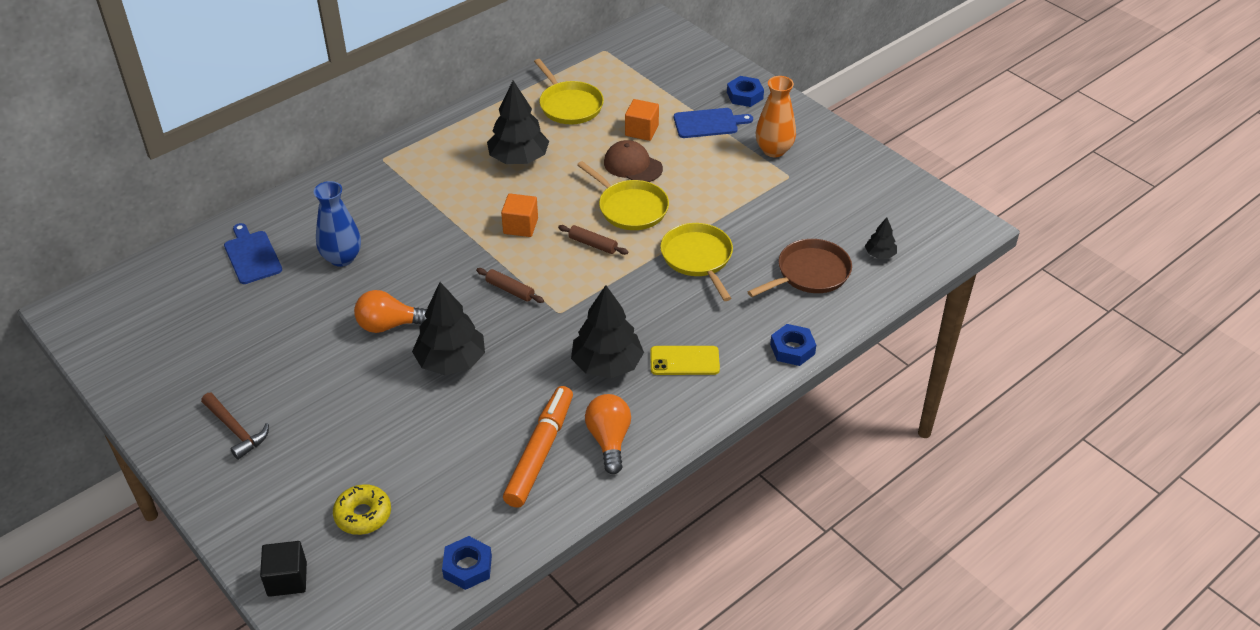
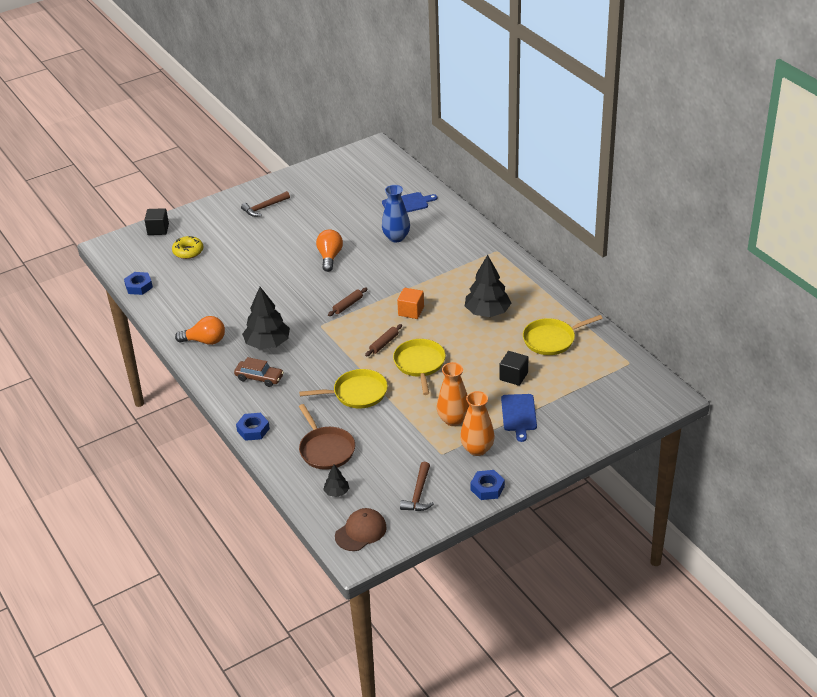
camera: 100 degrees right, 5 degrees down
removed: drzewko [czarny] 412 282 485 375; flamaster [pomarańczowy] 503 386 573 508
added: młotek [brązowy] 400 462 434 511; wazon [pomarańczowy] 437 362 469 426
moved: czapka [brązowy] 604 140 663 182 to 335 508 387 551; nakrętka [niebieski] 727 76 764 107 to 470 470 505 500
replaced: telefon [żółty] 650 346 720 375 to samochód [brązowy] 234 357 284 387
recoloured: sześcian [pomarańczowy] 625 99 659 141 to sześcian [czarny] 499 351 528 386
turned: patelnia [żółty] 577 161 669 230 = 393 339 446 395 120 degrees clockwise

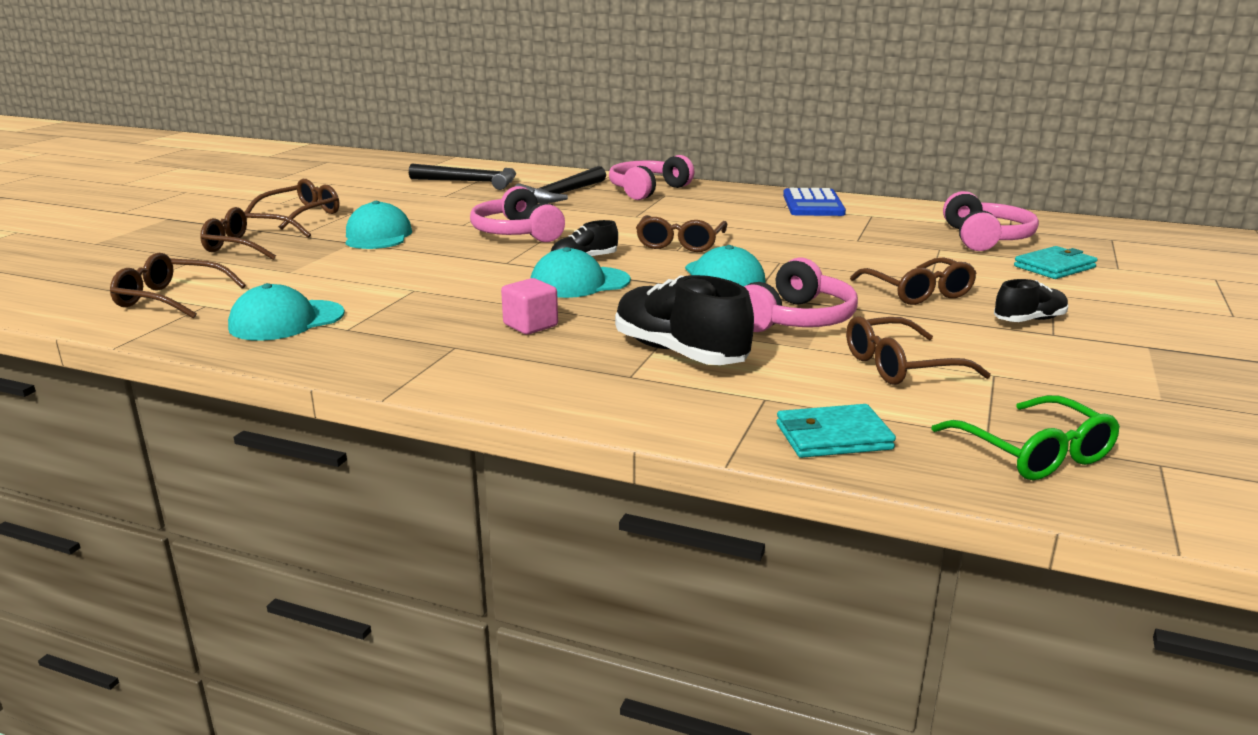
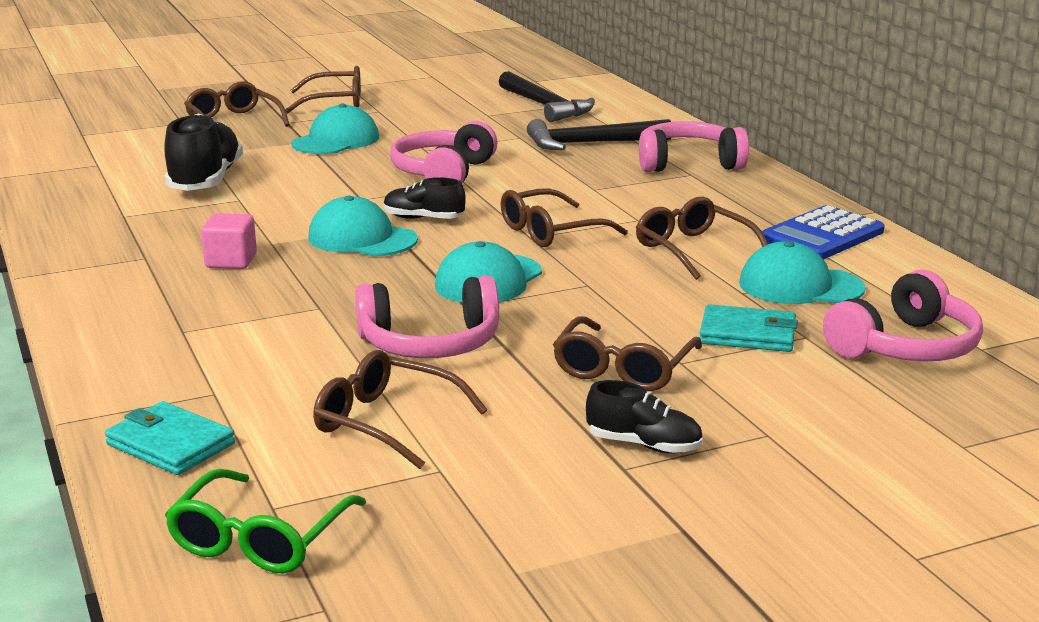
camera: 45 degrees right, 0 degrees up
moved: okulary [brązowy] 110 253 246 319 to 636 197 768 280; czapka [turkusowy] 228 283 345 341 to 739 241 866 304; but [czarny] 615 275 754 365 to 164 113 243 191; portfel [turkusowy] 1014 246 1097 279 to 700 304 798 352

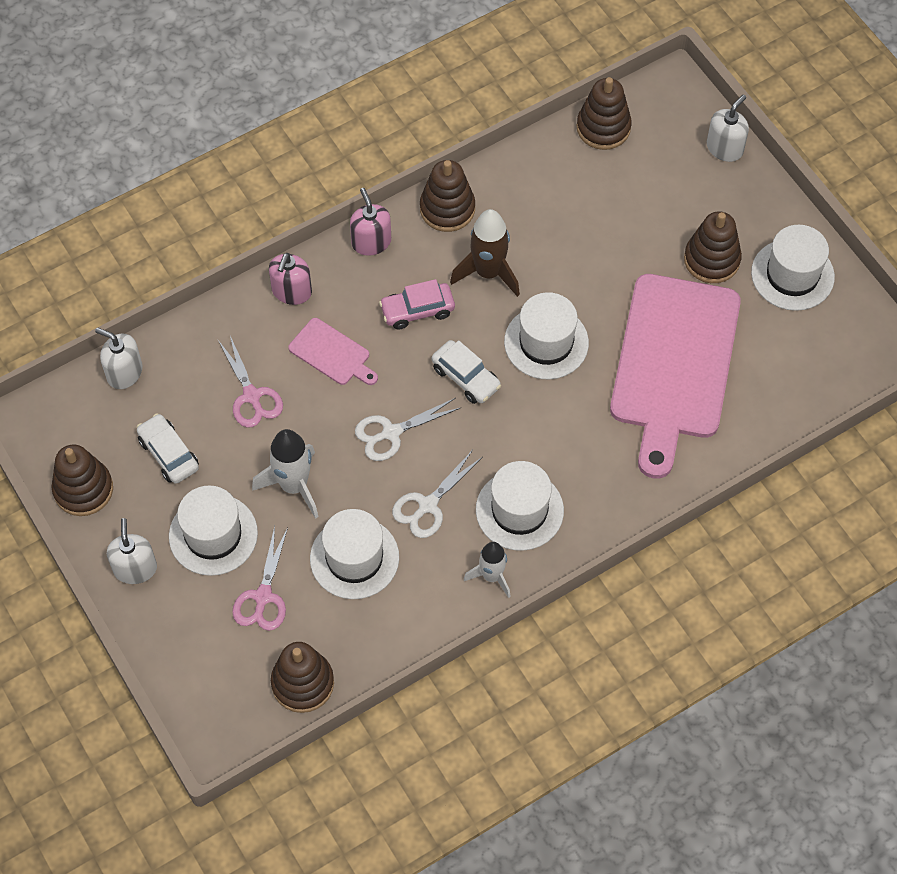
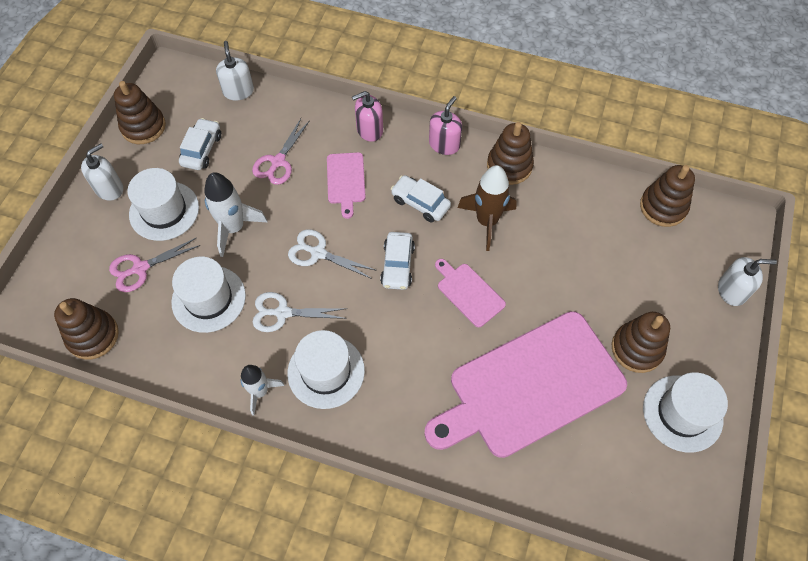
camera: 50 degrees right, 0 degrees up
replaced: kapelusz [biały] 504 292 589 379 to deska do krojenia [różowy] 435 259 506 328
recoloured: samochód [różowy] 379 279 455 330 to samochód [biały] 391 175 451 223

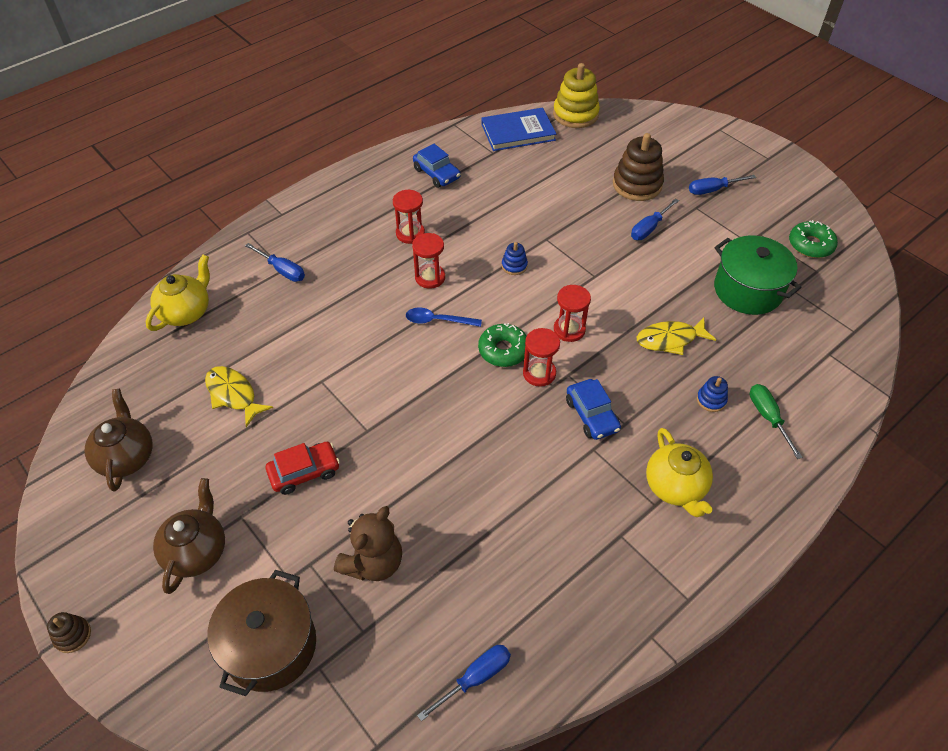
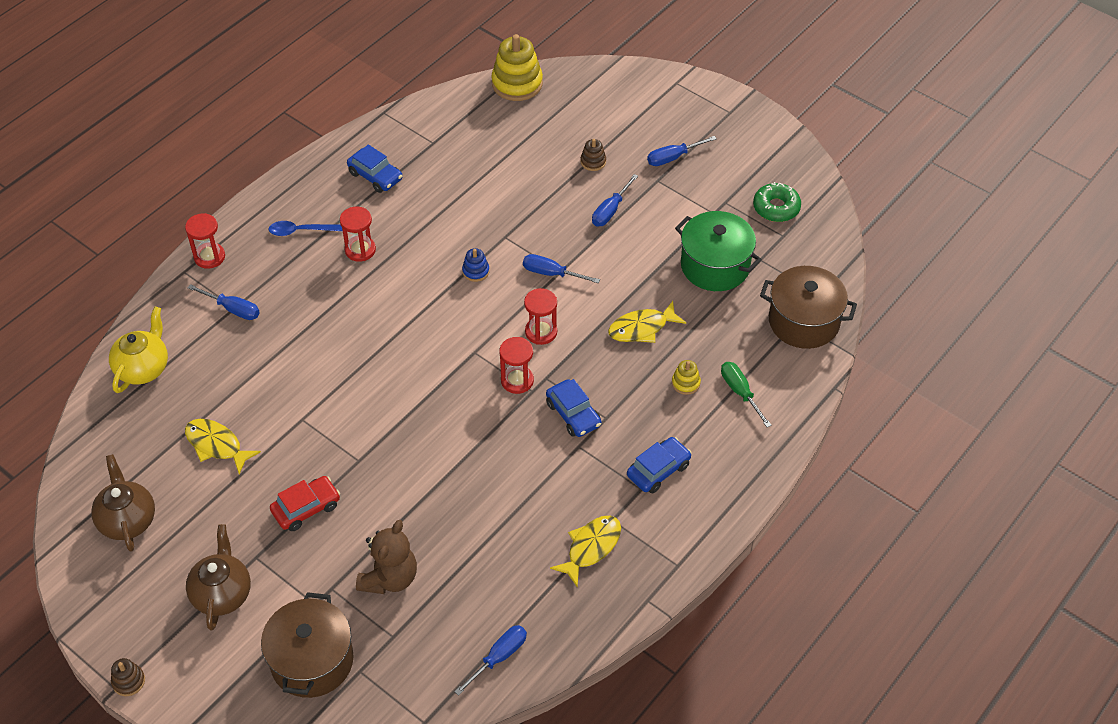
camera: 10 degrees left, 0 degrees up
removed: donut [zielony] 478 323 527 367; książka [niebieski] 481 108 556 151
added: śrubokręt [niebieski] 523 254 600 283; ryba [żółty] 550 516 621 586; garnek [brązowy] 760 266 857 349
moved: łyżka [niebieski] 406 308 482 327 to 269 221 342 236; klepsydra [czerwony] 412 233 445 289 to 185 213 225 269
replaced: imbryk [żółty] 646 428 713 517 to samochód [niebieski] 627 437 691 494
recoloured: zabawka nakładanka [niebieski] 697 376 728 412 to zabawka nakładanka [żółty] 672 360 701 395
resized: zabawka nakładanka [brązowy] 613 133 664 201 = 581 139 606 171 x0.48

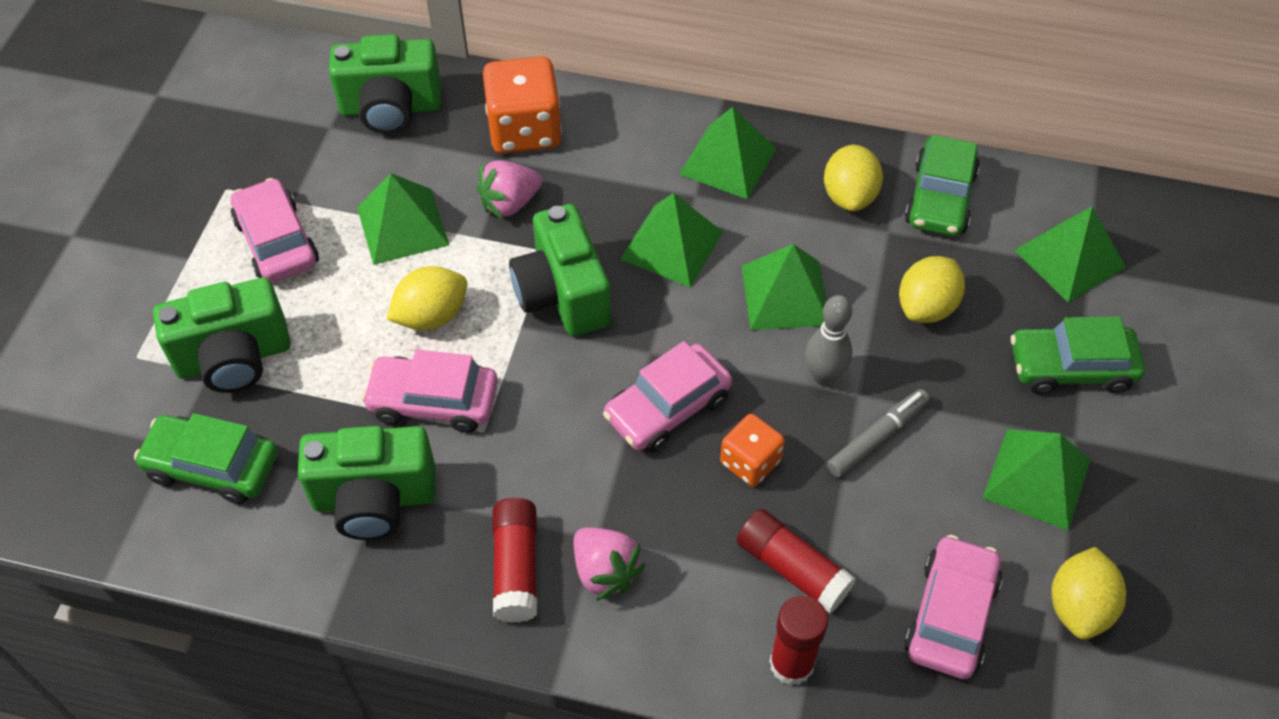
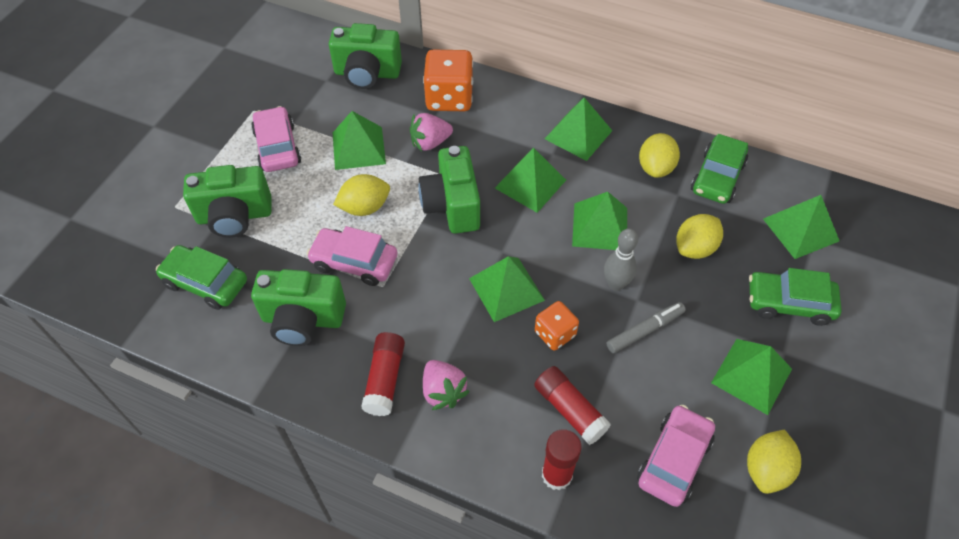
camera: 10 degrees right, 0 degrees up
replaced: samochód [różowy] 603 341 732 453 to piramida [zielony] 469 256 545 322

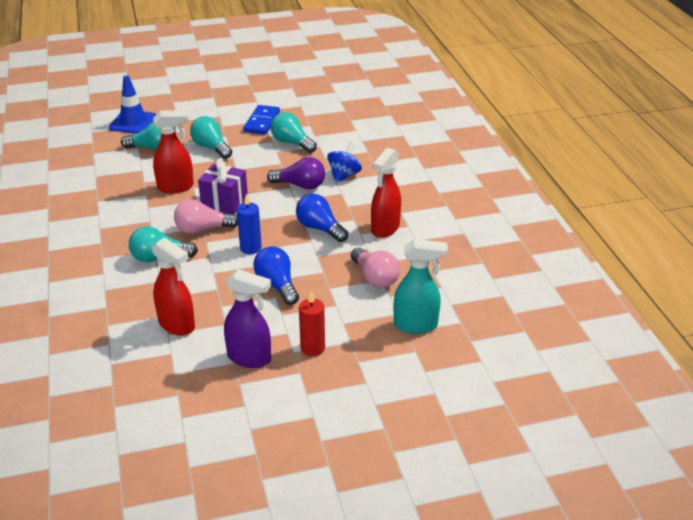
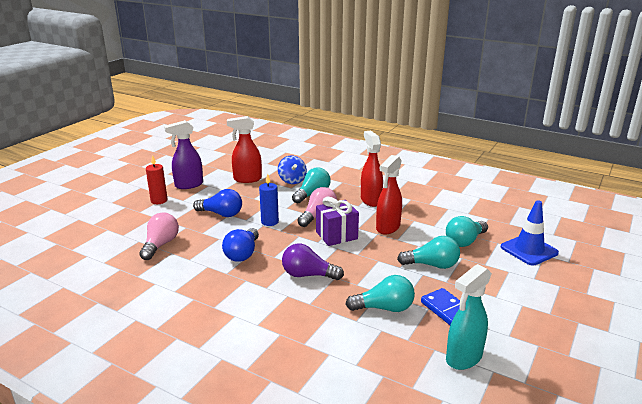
camera: 135 degrees right, 10 degrees down
moved: bączek [niebieski] 327 142 362 183 to 278 156 307 184; spryskiwacz [czerwony] 371 148 401 238 to 361 131 383 207; spryskiwacz [turkusowy] 394 239 448 334 to 446 264 492 370
turned: żarówka [fioletowy] 267 157 325 189 = 282 244 344 280 45 degrees clockwise; żarówka [niebieski] 296 194 348 242 = 222 228 259 262 105 degrees clockwise; żarówka [różowy] 351 248 400 288 = 139 212 179 260 90 degrees clockwise

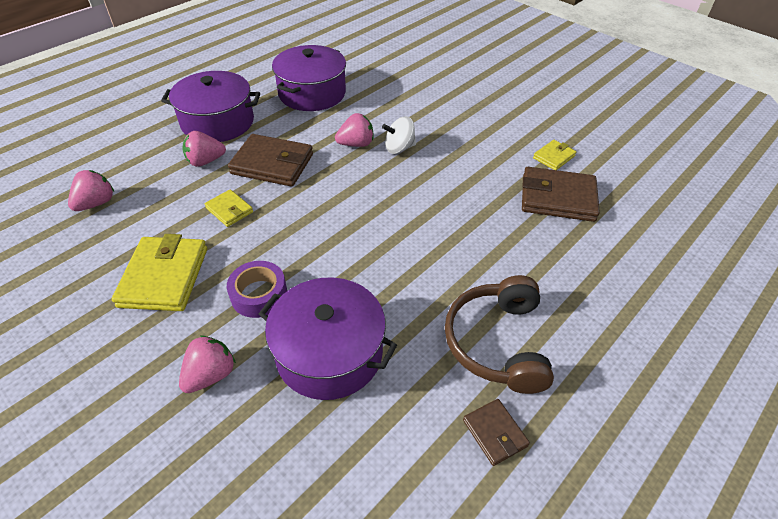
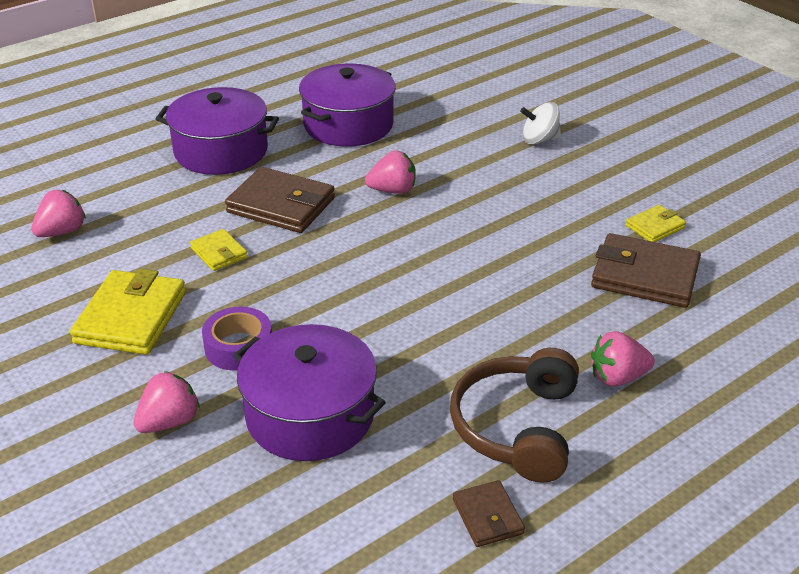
camera: 10 degrees right, 10 degrees down
moved: truskawka [różowy] 182 131 226 167 to 591 331 655 387; bączek [biały] 382 116 416 154 to 520 102 561 145

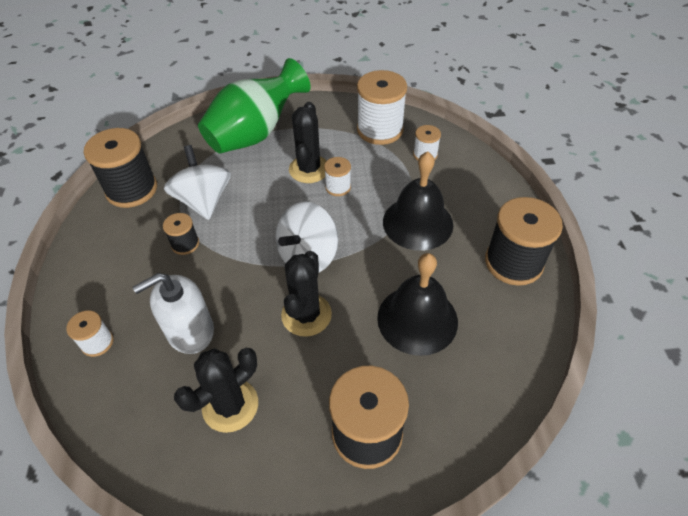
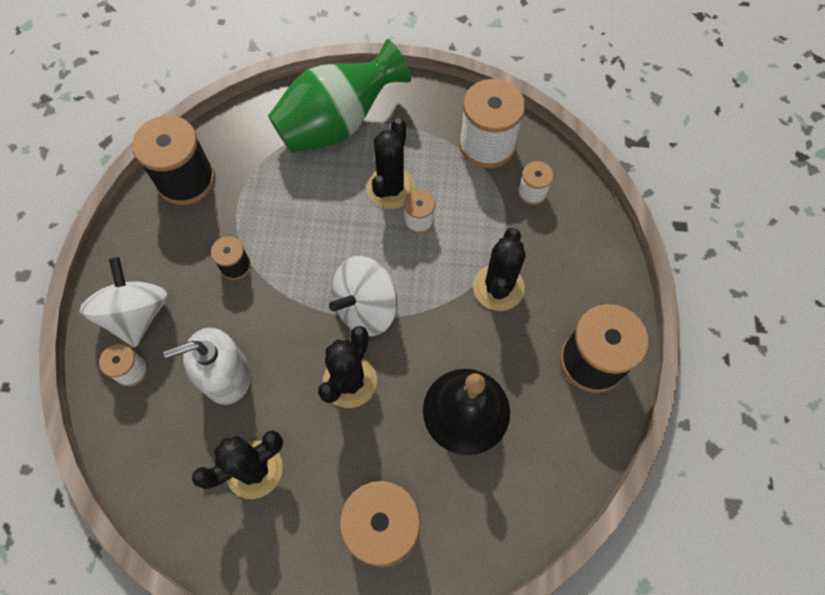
camera: 10 degrees right, 15 degrees up
moved: bączek [biały] 164 145 231 220 to 80 257 168 348
replaced: dzwonek [czarny] 383 152 453 251 to kaktus [czarny] 473 228 526 311

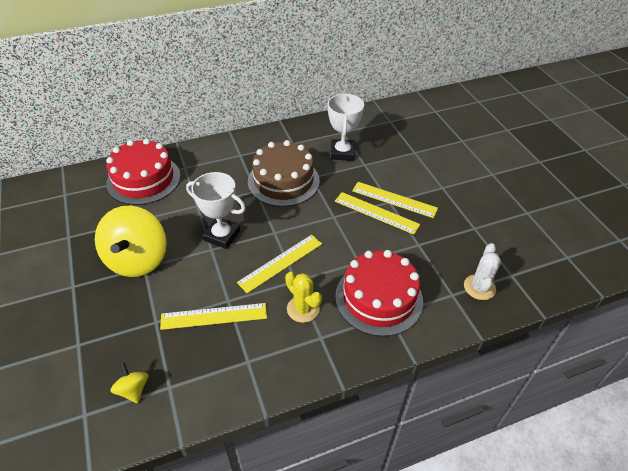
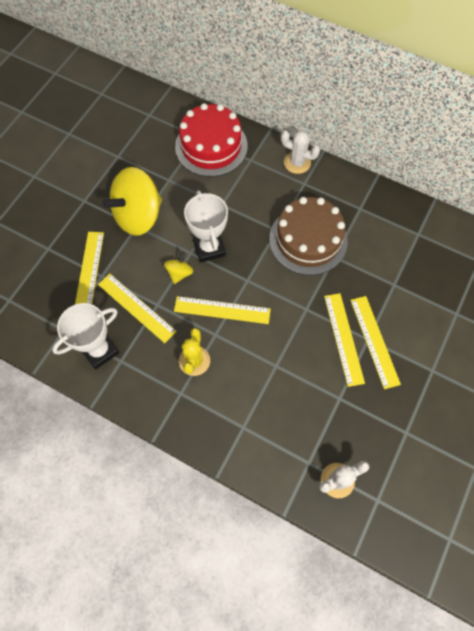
camera: 50 degrees right, 20 degrees up
removed: tort [czerwony] 335 250 423 337
added: linijka [żółty] 75 232 104 304; kaktus [biały] 281 131 320 174
moved: bączek [żółty] 111 363 148 403 to 164 252 193 284; puchar [biały] 328 94 364 161 to 52 303 119 370

